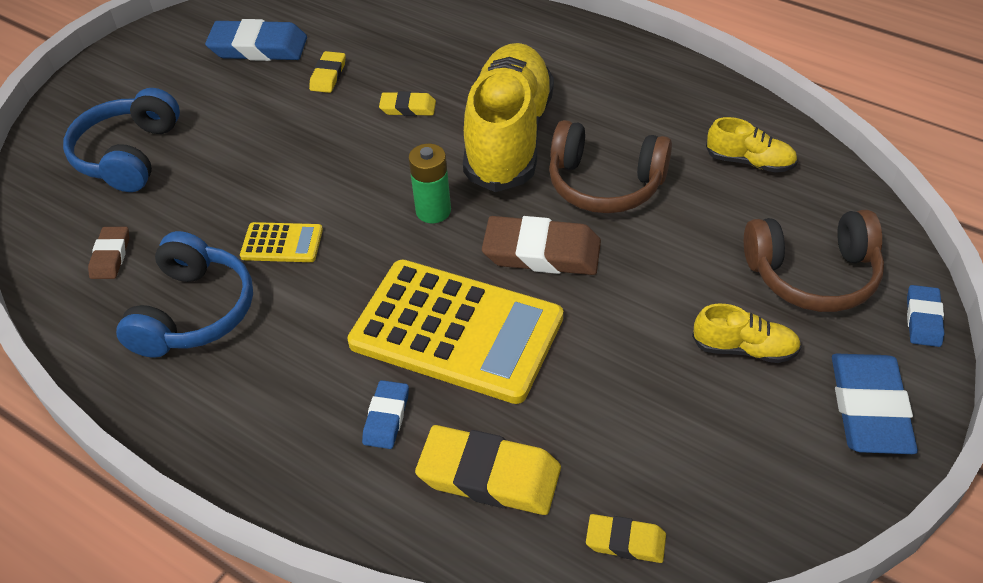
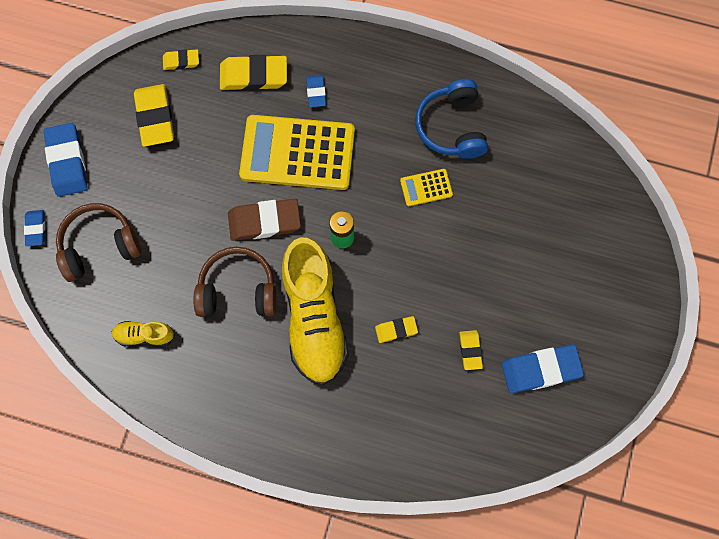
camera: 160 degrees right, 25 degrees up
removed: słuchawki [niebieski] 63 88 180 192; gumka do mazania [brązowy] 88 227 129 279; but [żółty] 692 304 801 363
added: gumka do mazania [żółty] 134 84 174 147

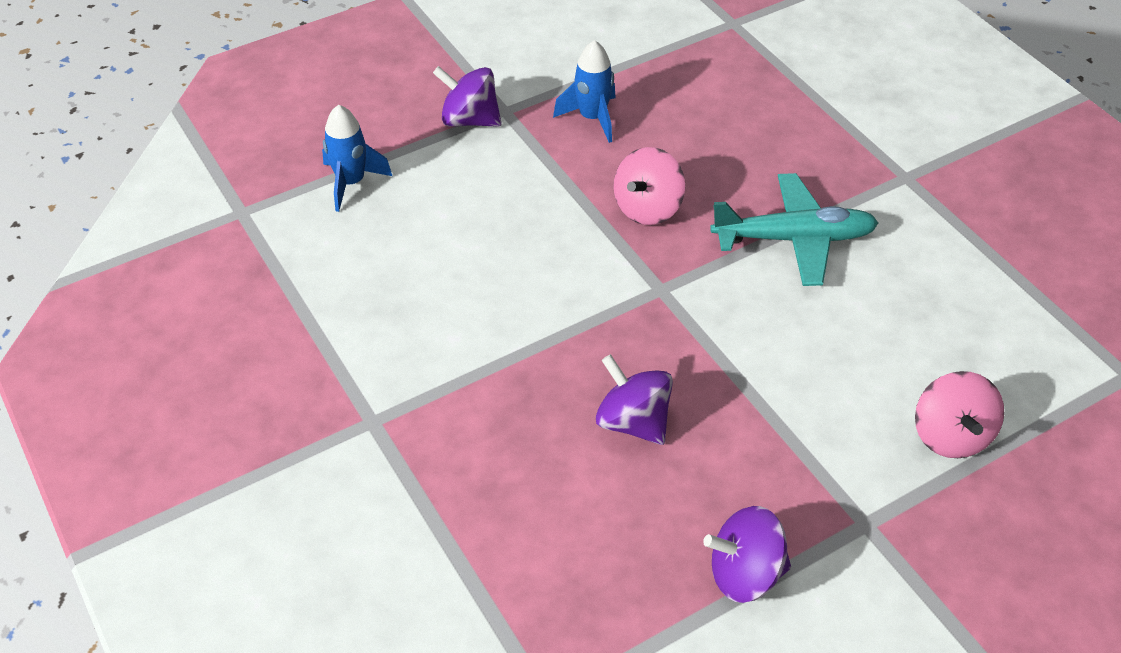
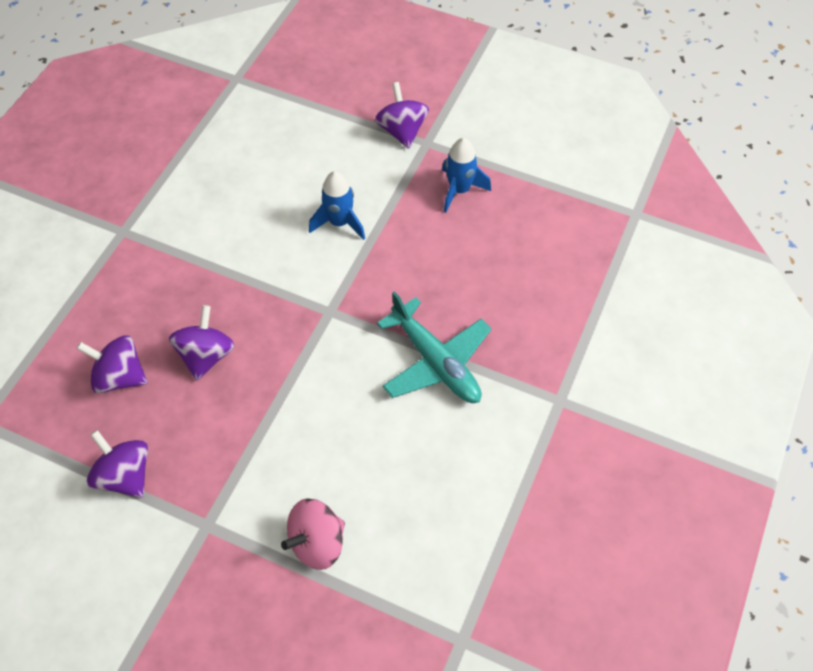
camera: 55 degrees right, 10 degrees up
removed: bączek [różowy] 613 147 685 225
added: bączek [fioletowy] 77 335 147 393
moved: rakieta [niebieski] 322 105 392 212 to 309 171 365 240

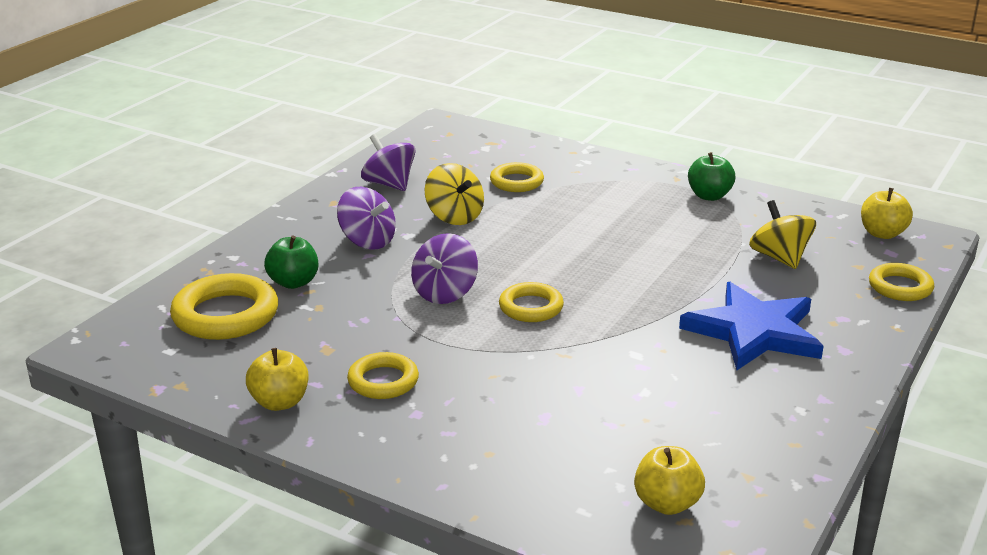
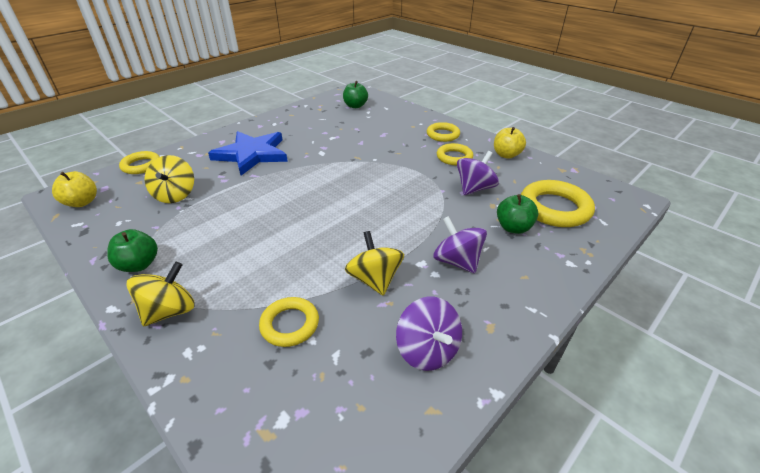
camera: 165 degrees left, 10 degrees up
added: bączek [żółty] 126 262 195 326
moved: bączek [fioletowy] 411 233 478 304 to 457 151 499 195; pierścień [żółty] 499 282 564 322 to 427 122 460 142
recoloured: jabłko [żółty] 634 446 705 515 to jabłko [zielony] 343 81 368 108

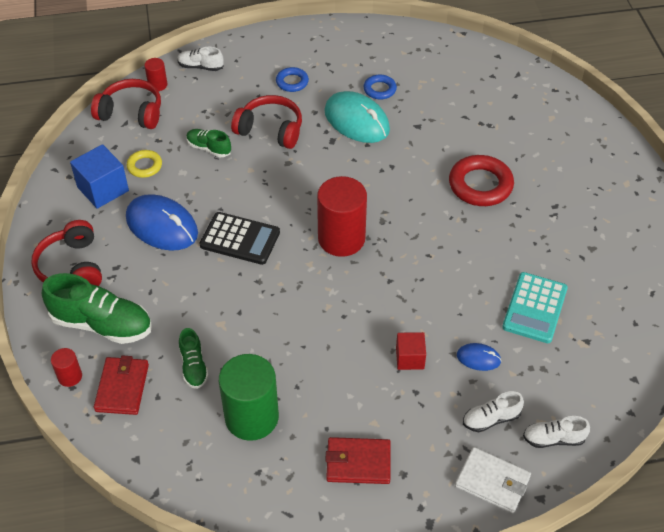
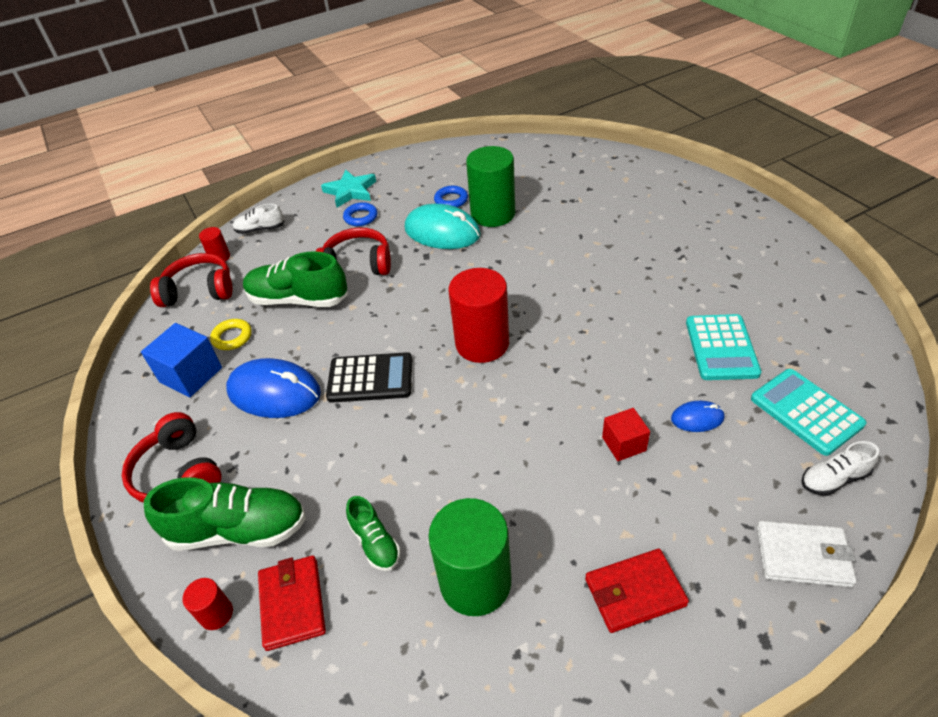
camera: 15 degrees left, 5 degrees down
removed: pierścień [czerwony] 449 155 514 206; but [biały] 463 391 524 432
added: gwiazda [turkusowy] 321 170 376 207; walec [zielony] 466 146 515 227; kalkulator [turkusowy] 751 369 866 456
resized: but [zielony] 186 129 231 157 = 243 251 348 307 x1.88

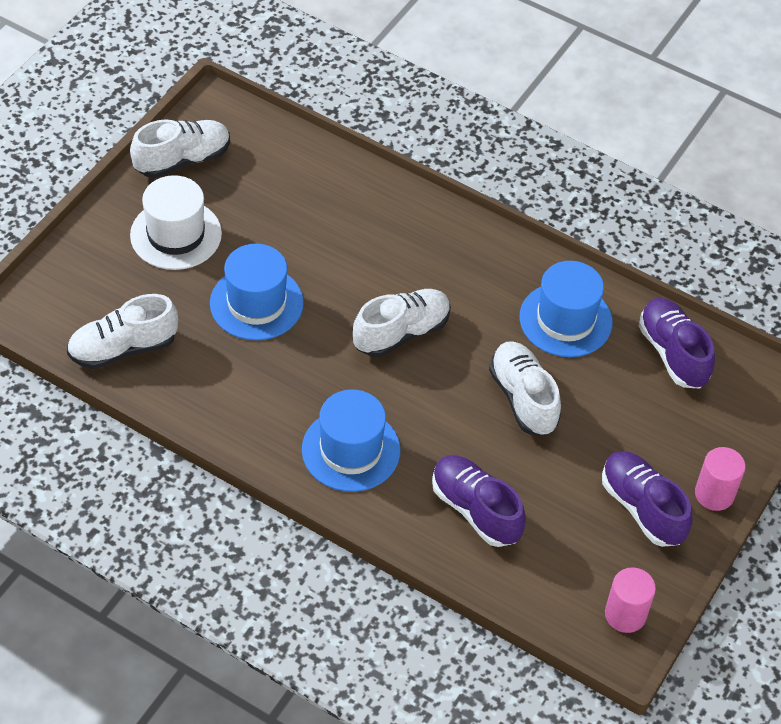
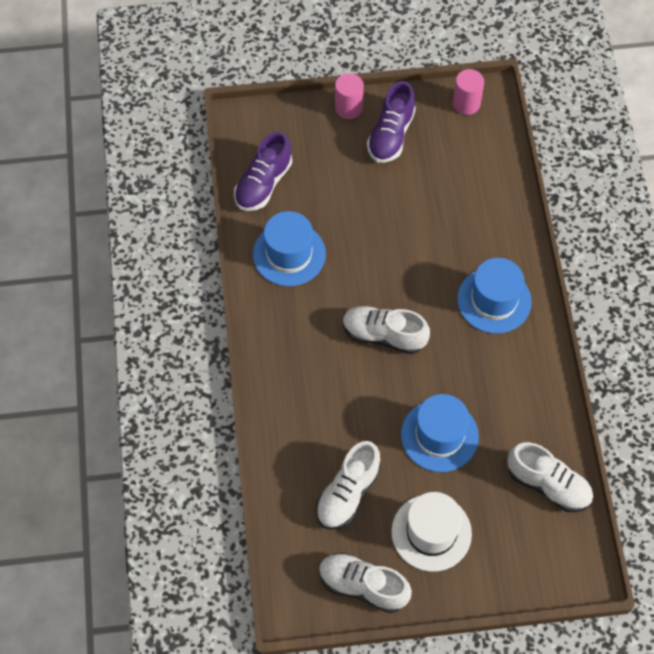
camera: 125 degrees left, 10 degrees up
removed: but [fioletowy] 432 455 526 547
moved: but [biały] 489 341 561 436 to 316 441 381 530

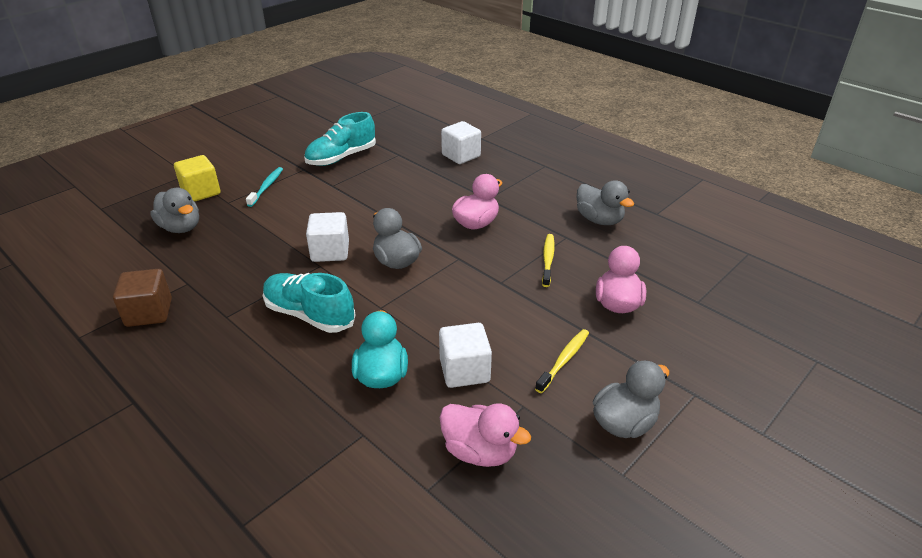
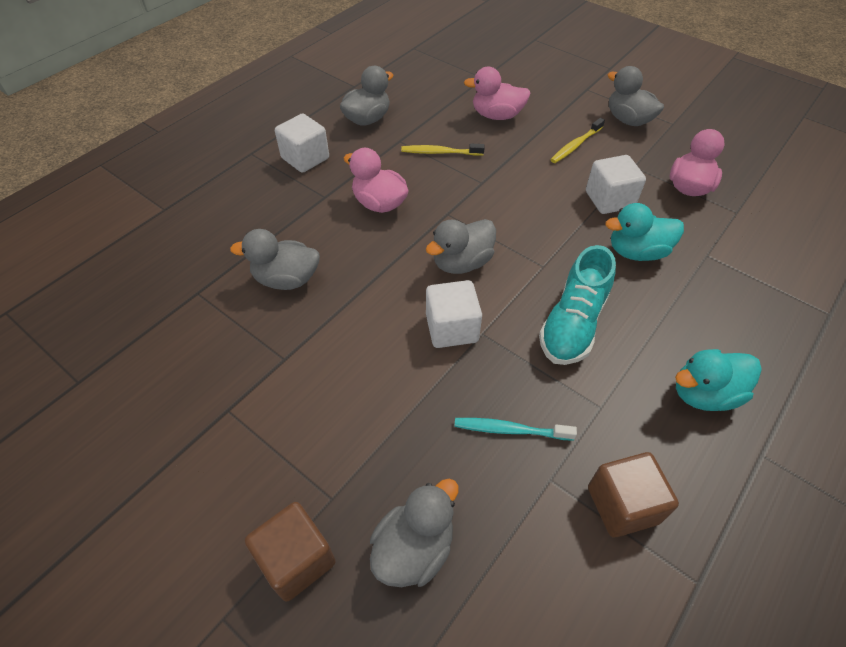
camera: 95 degrees left, 15 degrees up
removed: but [turkusowy] 304 112 376 166
added: kaczka [szary] 230 229 320 290; kaczka [turkusowy] 675 349 762 411
moved: szczoteczka do zębów [turkusowy] 246 167 283 207 to 454 418 577 441; sześcian [biały] 441 121 481 164 to 275 113 329 173
recoloured: sześcian [żółty] 174 155 220 202 to sześcian [brązowy] 245 502 335 601
turned: szczoteczka do zębów [żółty] 535 329 589 393 = 550 118 605 163 75 degrees counterclockwise

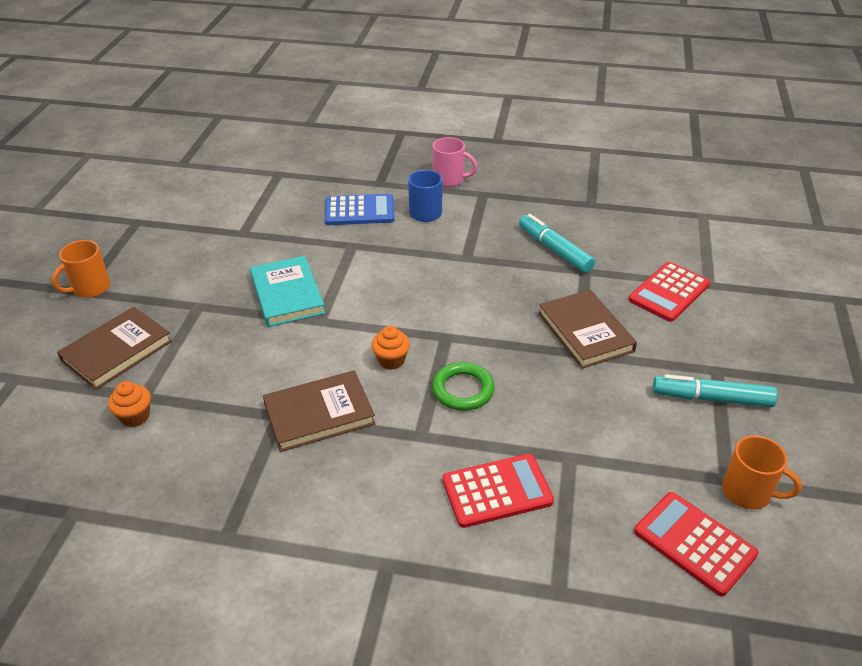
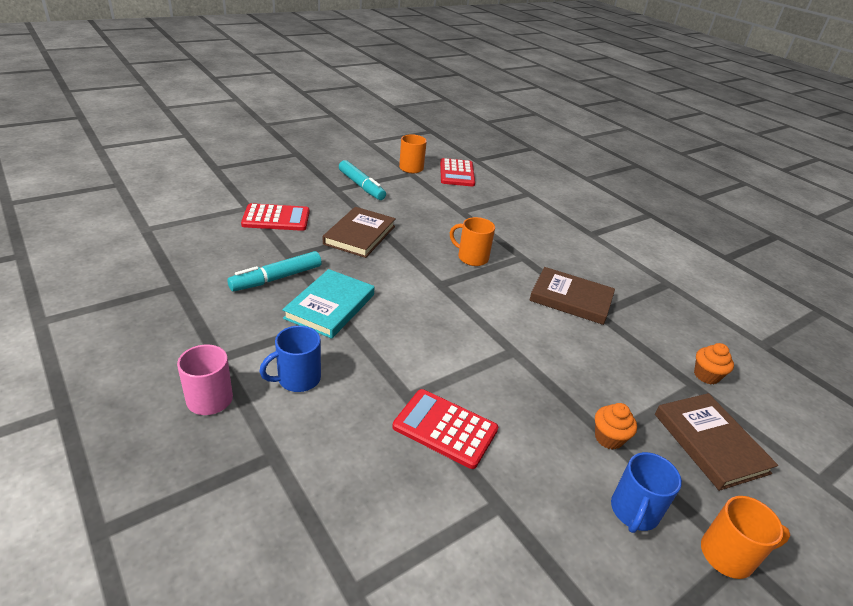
camera: 140 degrees left, 5 degrees down
removed: kalkulator [niebieski] 325 194 394 225
added: kubek [niebieski] 611 452 682 533
moved: książka [turkusowy] 250 256 325 327 to 282 269 375 339; muffinka [pomarańczowy] 371 326 410 370 to 595 403 637 449; kalkulator [czerwony] 443 454 554 528 to 392 389 498 469
replaced: pierścień [zielony] 432 362 495 411 to kubek [pomarańczowy] 450 217 495 266
turned: książka [brązowy] 57 307 172 390 = 655 393 778 491 75 degrees clockwise; flamaster [turkusowy] 519 214 595 273 = 227 251 322 291 45 degrees clockwise

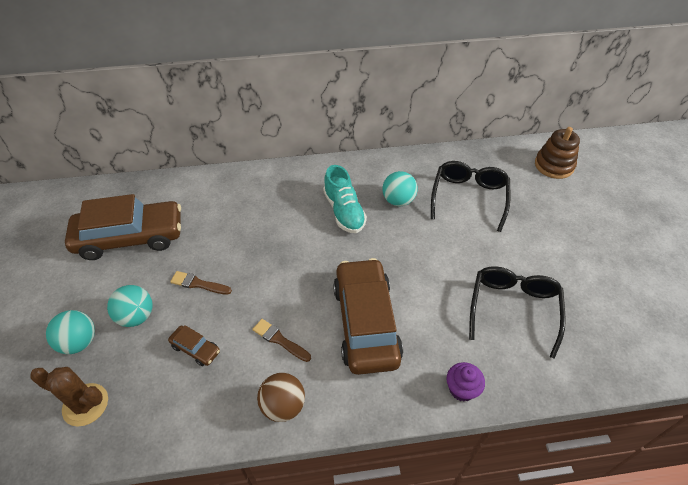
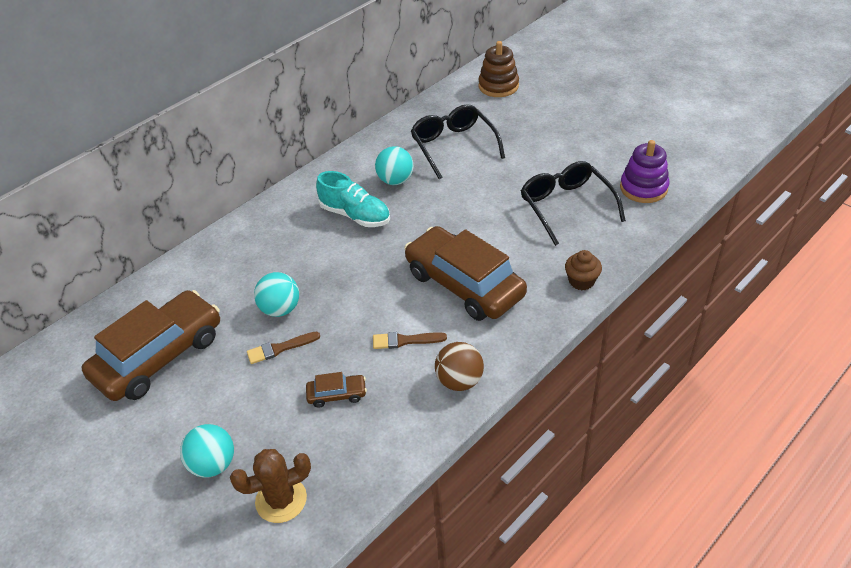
camera: 35 degrees left, 5 degrees down
added: zabawka nakładanka [fioletowy] 620 140 669 203
moved: piłka [turkusowy] 107 285 153 327 to 254 272 299 317
recoloured: muffinka [fioletowy] 447 362 485 401 to muffinka [brązowy] 565 250 602 290

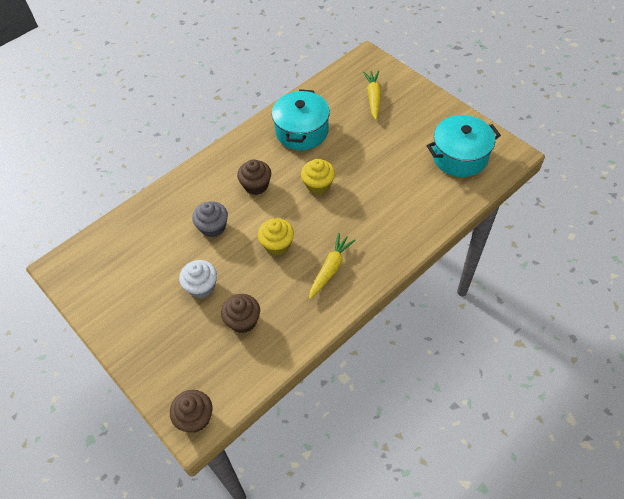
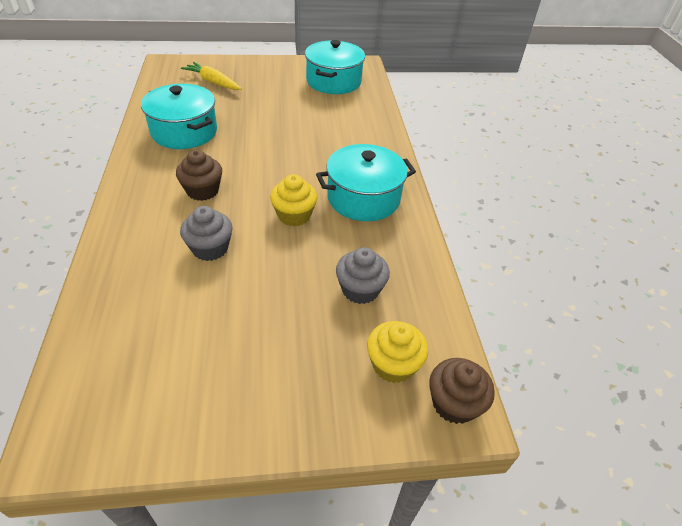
camera: 60 degrees left, 10 degrees down
removed: muffinka [biały] 179 260 217 298
moved: muffinka [żółty] 301 159 335 194 to 367 321 428 383
replaced: marchewka [żółty] 309 233 356 300 to garnek [turkusowy] 316 144 416 221
recoloured: muffinka [brązowy] 221 294 260 333 to muffinka [szary] 336 247 390 304

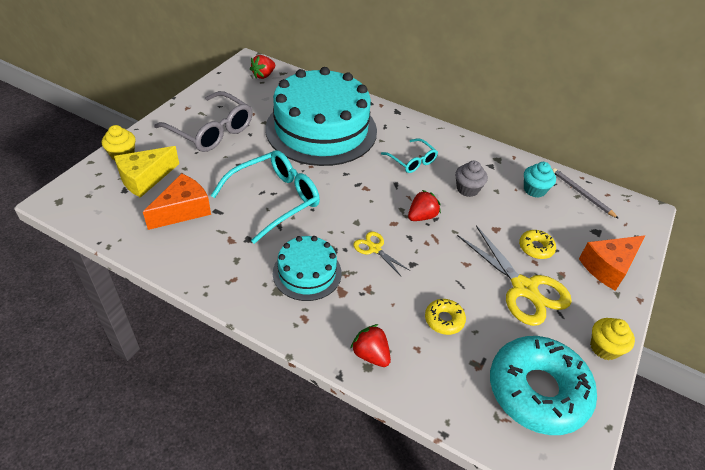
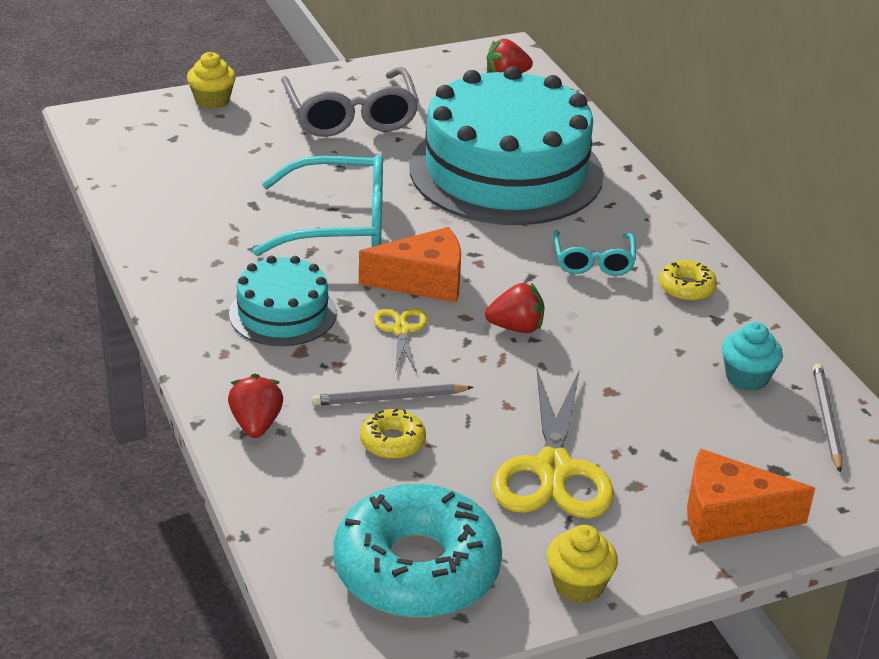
camera: 40 degrees right, 10 degrees down
removed: ser [żółty] 114 146 179 198; muffinka [szary] 455 161 488 197
added: ołówek [szary] 312 384 474 406
moved: ser [pomarańczowy] 143 173 211 230 to 359 227 461 303; donut [żółty] 519 230 556 259 to 659 260 717 301

